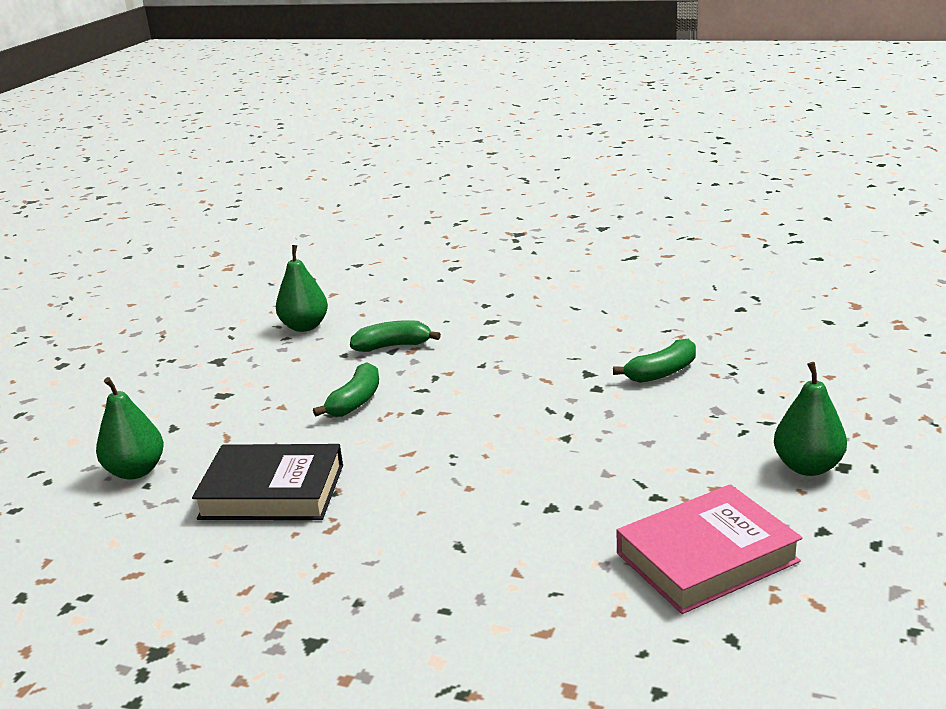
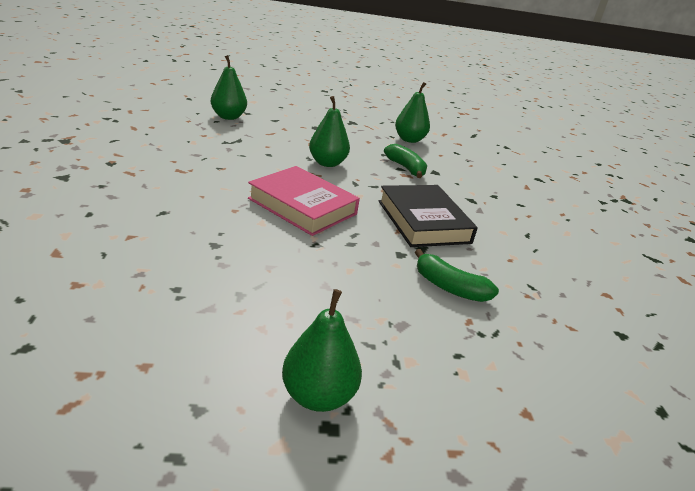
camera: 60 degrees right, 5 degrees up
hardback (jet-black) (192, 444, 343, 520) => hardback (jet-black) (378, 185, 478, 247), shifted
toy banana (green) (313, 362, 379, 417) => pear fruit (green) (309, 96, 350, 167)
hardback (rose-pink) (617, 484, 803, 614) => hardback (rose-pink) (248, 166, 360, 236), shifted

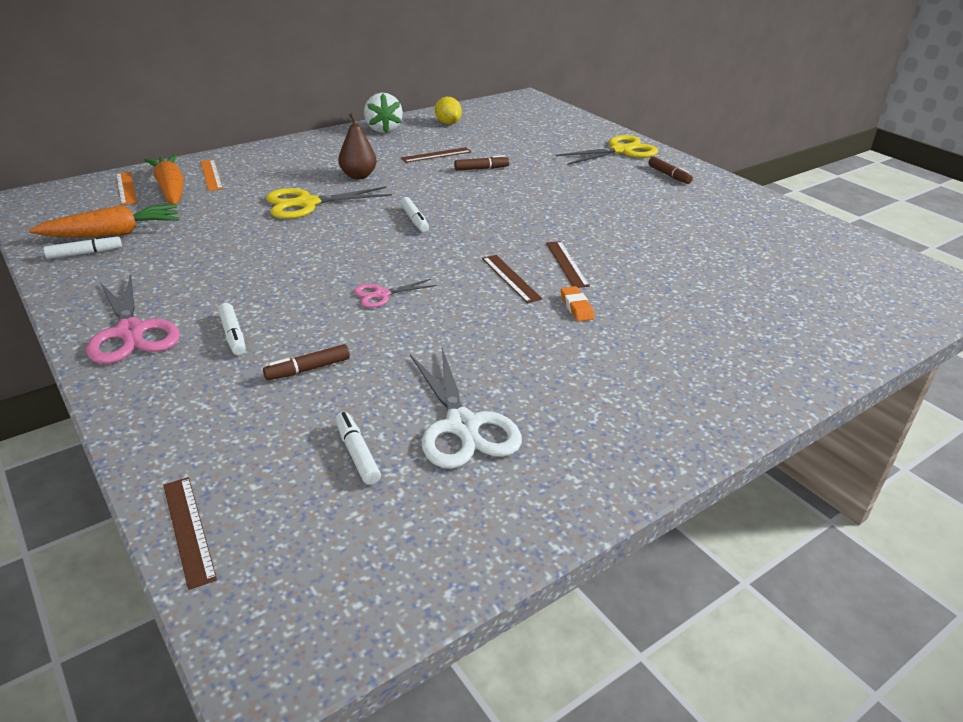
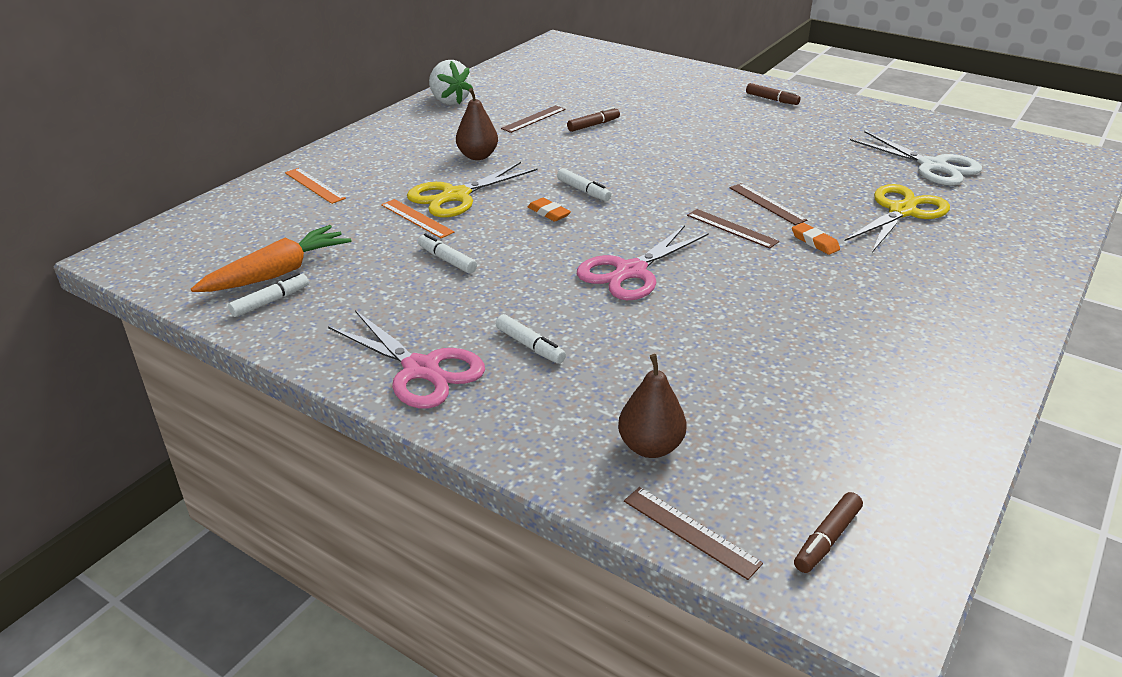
camera: 20 degrees left, 0 degrees up
measuring stick (orange) (116, 172, 137, 205) => measuring stick (orange) (381, 199, 454, 238), shifted
toy carrot (orange) (144, 155, 184, 204) => nothing
felt pen (brown) (263, 344, 350, 380) => felt pen (brown) (794, 492, 863, 573), shifted
felt pen (pure white) (335, 412, 381, 485) => felt pen (pure white) (418, 233, 477, 274), shifted
shears (rose-pink) (354, 279, 437, 308) => shears (rose-pink) (577, 225, 709, 300), x1.83
shears (pure white) (410, 348, 522, 469) => shears (pure white) (850, 131, 982, 185), shifted
toy lemon (yellow) (435, 97, 462, 124) => nothing
shears (yellow) (556, 135, 658, 165) => shears (yellow) (845, 184, 950, 252), shifted
nothing => eraser (orange) (528, 198, 571, 222)
nothing => pear fruit (brown) (618, 354, 686, 458)

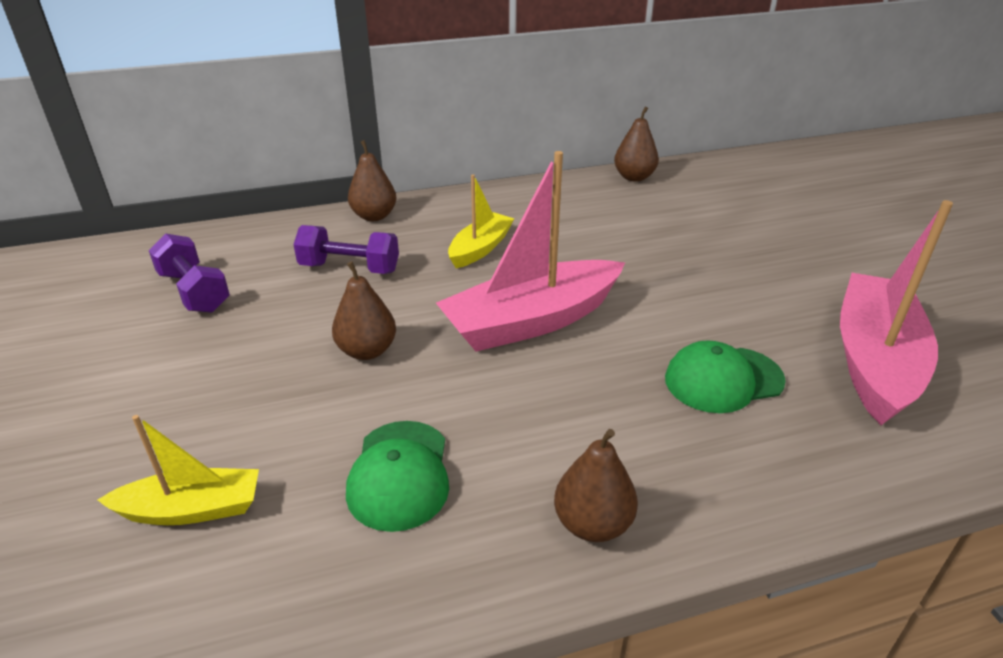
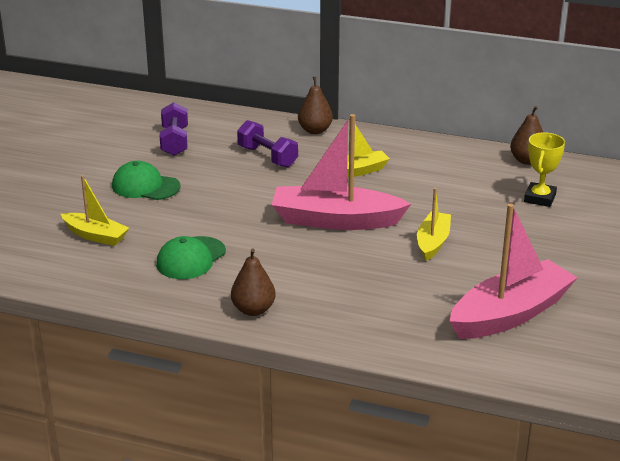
camera: 35 degrees right, 5 degrees down
pear fruit (brown) (332, 262, 396, 360) => nothing
cap (green) (665, 340, 786, 413) => cap (green) (112, 161, 180, 200), shifted
nothing => sailboat (yellow) (417, 188, 451, 261)
nothing => prize cup (yellow) (524, 132, 565, 207)

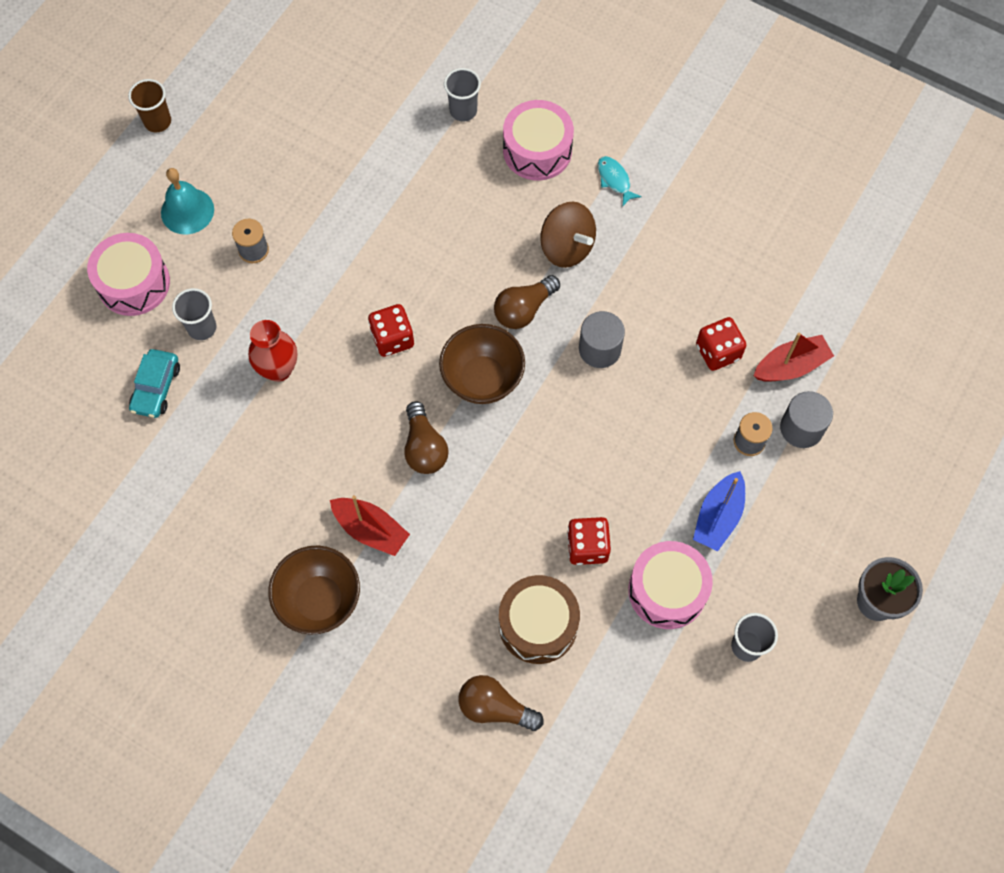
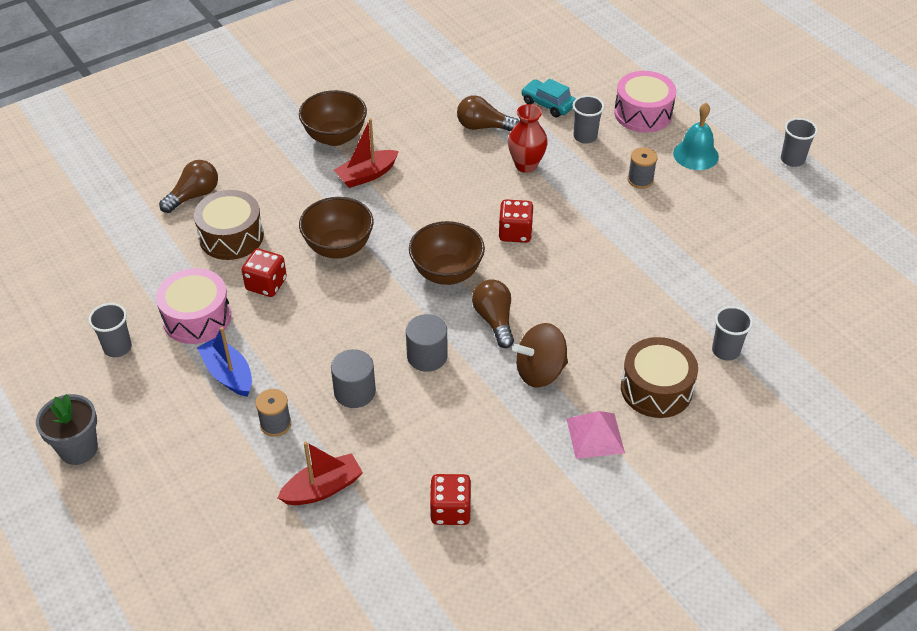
camera: 115 degrees right, 20 degrees down
beaker (brown) (128, 79, 171, 132) => beaker (grey) (781, 118, 818, 167)
light bulb (brown) (404, 401, 449, 474) => light bulb (brown) (457, 95, 519, 131), shifted
toy drum (rose-pink) (503, 100, 574, 181) => toy drum (brown) (621, 337, 698, 418)
fish (turquoise) (598, 156, 642, 206) => pyramid shape (rose-pink) (566, 411, 625, 459)
game die (red) (696, 317, 746, 371) => game die (red) (430, 474, 472, 525), shifted
sailboat (red) (754, 333, 834, 382) => sailboat (red) (277, 441, 363, 505), 120 degrees counterclockwise
solid cylinder (grey) (780, 391, 833, 448) => solid cylinder (grey) (331, 349, 376, 408), shifted
nothing => bowl (brown) (299, 197, 374, 259)

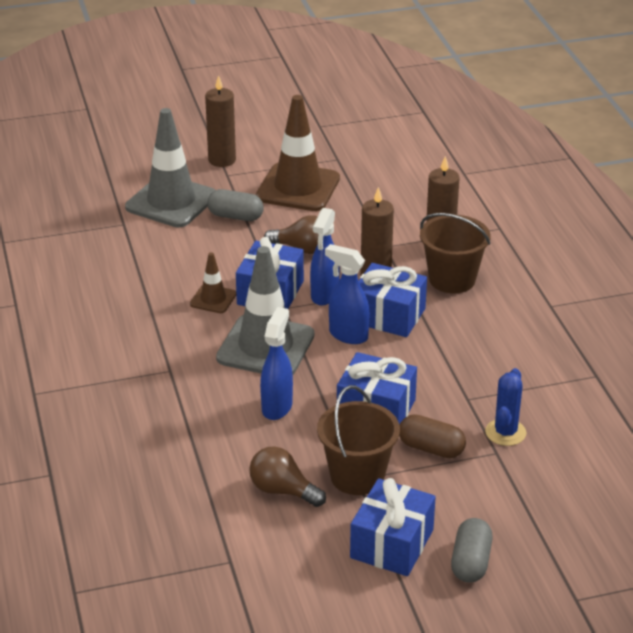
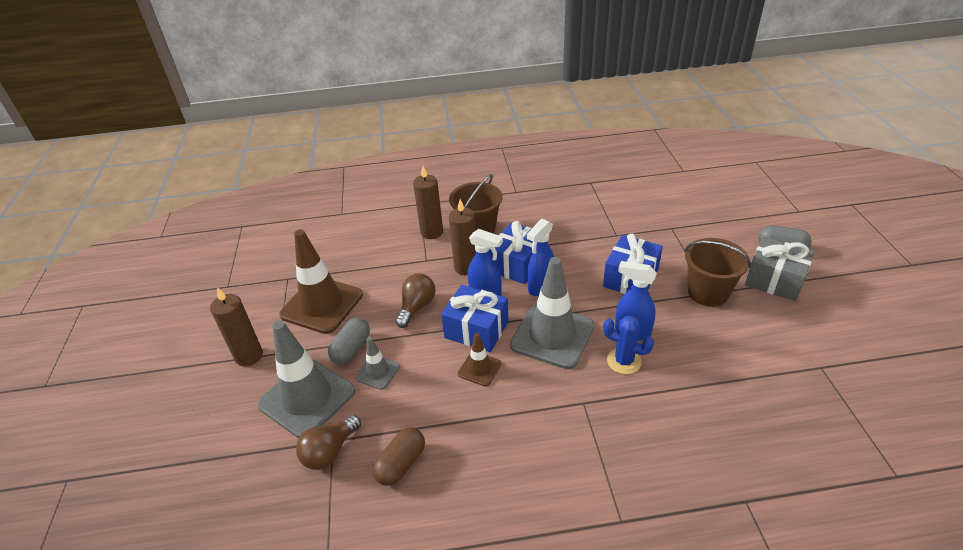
camera: 80 degrees left, 5 degrees up
light bulb (brown) (249, 446, 326, 507) => light bulb (brown) (296, 415, 361, 470), shifted
gift (blue) (350, 478, 436, 576) => gift (grey) (745, 237, 814, 301)
pill (brown) (399, 414, 466, 458) => pill (brown) (372, 427, 425, 486), shifted
saguaro cactus (blue) (485, 368, 526, 446) => saguaro cactus (blue) (603, 316, 654, 374), shifted
nothing => road cone (grey) (355, 337, 400, 390)

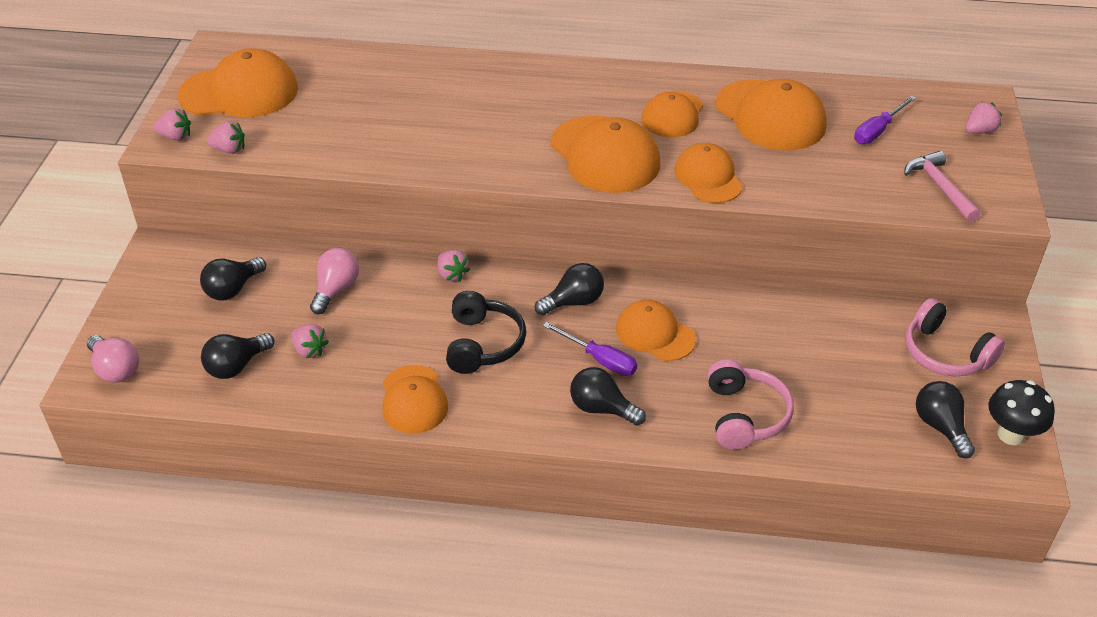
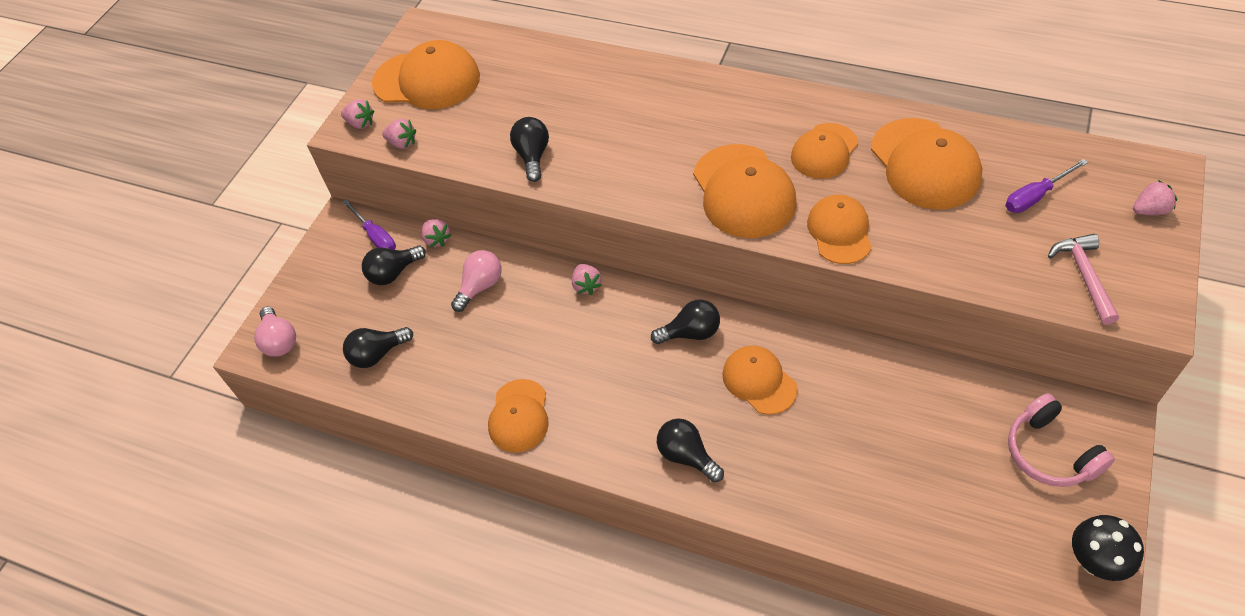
camera: 20 degrees right, 10 degrees up
toy strawberry (rose-pink) (291, 324, 329, 358) => toy strawberry (rose-pink) (421, 219, 452, 247), shifted
headset (jet-black) (446, 291, 526, 374) => nothing
screwdriver (royal purple) (543, 322, 637, 376) => screwdriver (royal purple) (342, 199, 396, 250), shifted
headset (rose-pink) (707, 359, 794, 450) => nothing
light bulb (jet-black) (916, 381, 975, 459) => light bulb (jet-black) (510, 117, 549, 182), shifted

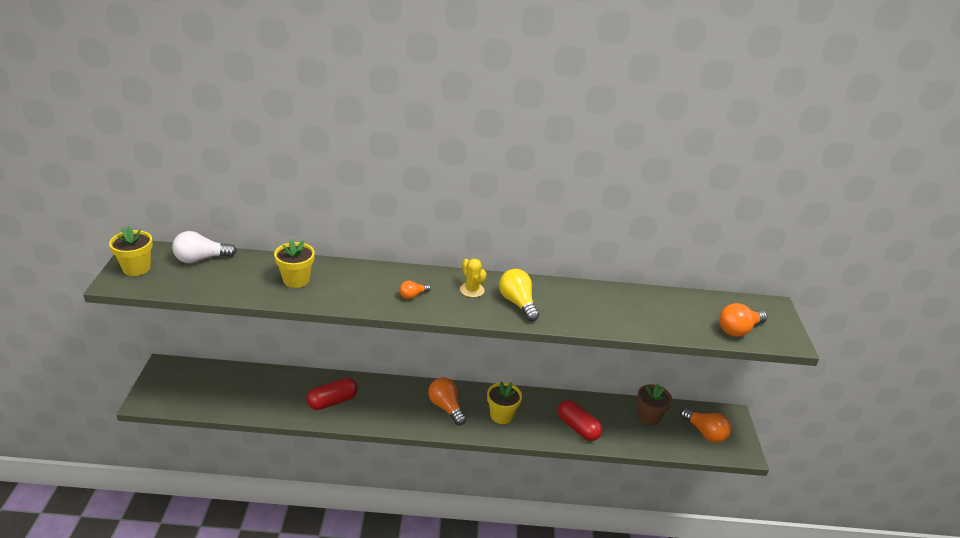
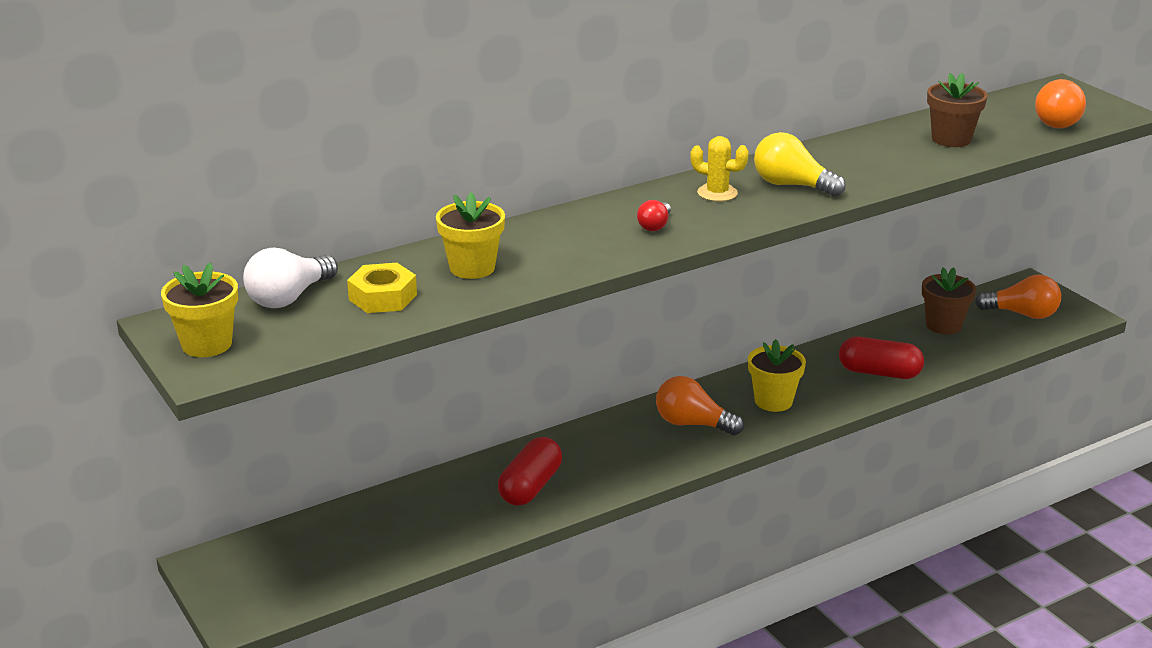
camera: 30 degrees left, 5 degrees down
light bulb (orange) (399, 281, 431, 299) => light bulb (red) (637, 200, 671, 231)
nothing => nut (yellow) (347, 263, 417, 313)
nothing => plant pot (brown) (927, 73, 988, 147)

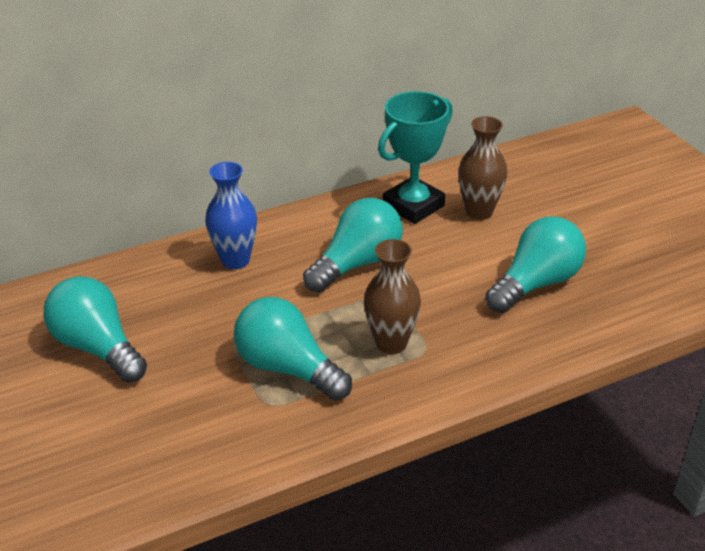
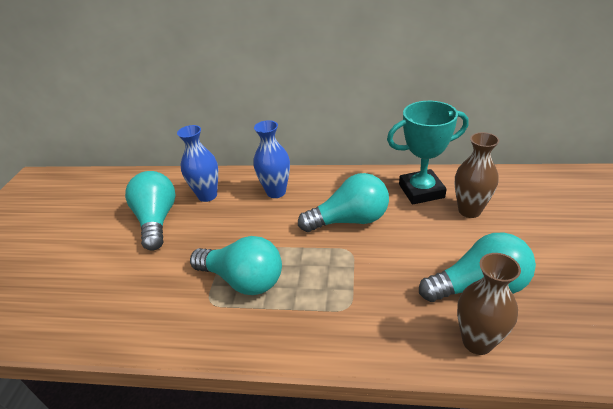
camera: 35 degrees right, 0 degrees up
light bulb (turquoise) (234, 297, 352, 401) => light bulb (turquoise) (190, 236, 282, 295), 135 degrees clockwise
flower vase (brown) (364, 239, 421, 354) => flower vase (brown) (457, 253, 521, 355), shifted
nothing => flower vase (blue) (177, 125, 218, 202)

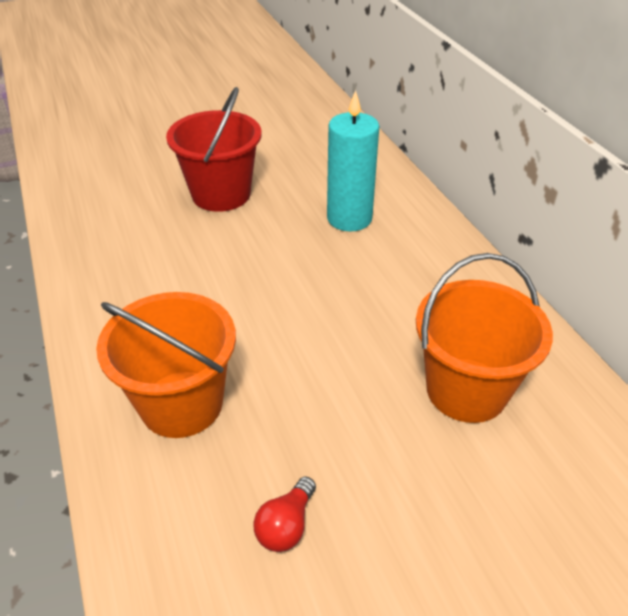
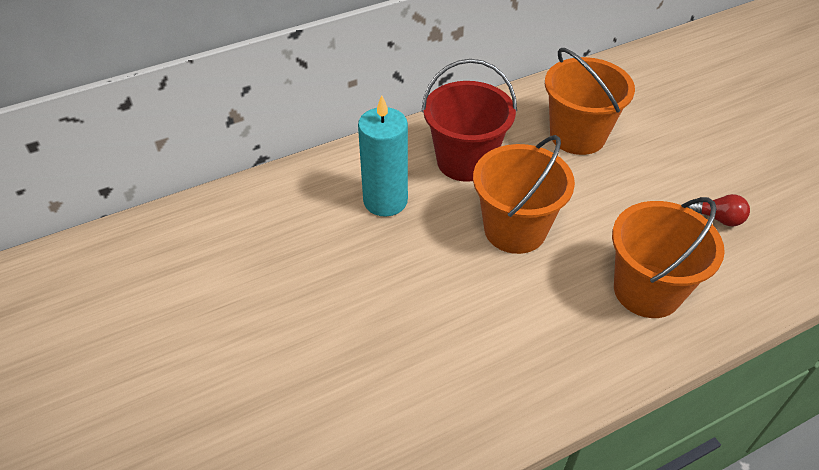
camera: 95 degrees left, 5 degrees up
bucket (red) (166, 87, 262, 212) => bucket (red) (421, 59, 517, 182), shifted
nothing => bucket (orange) (473, 135, 575, 254)

